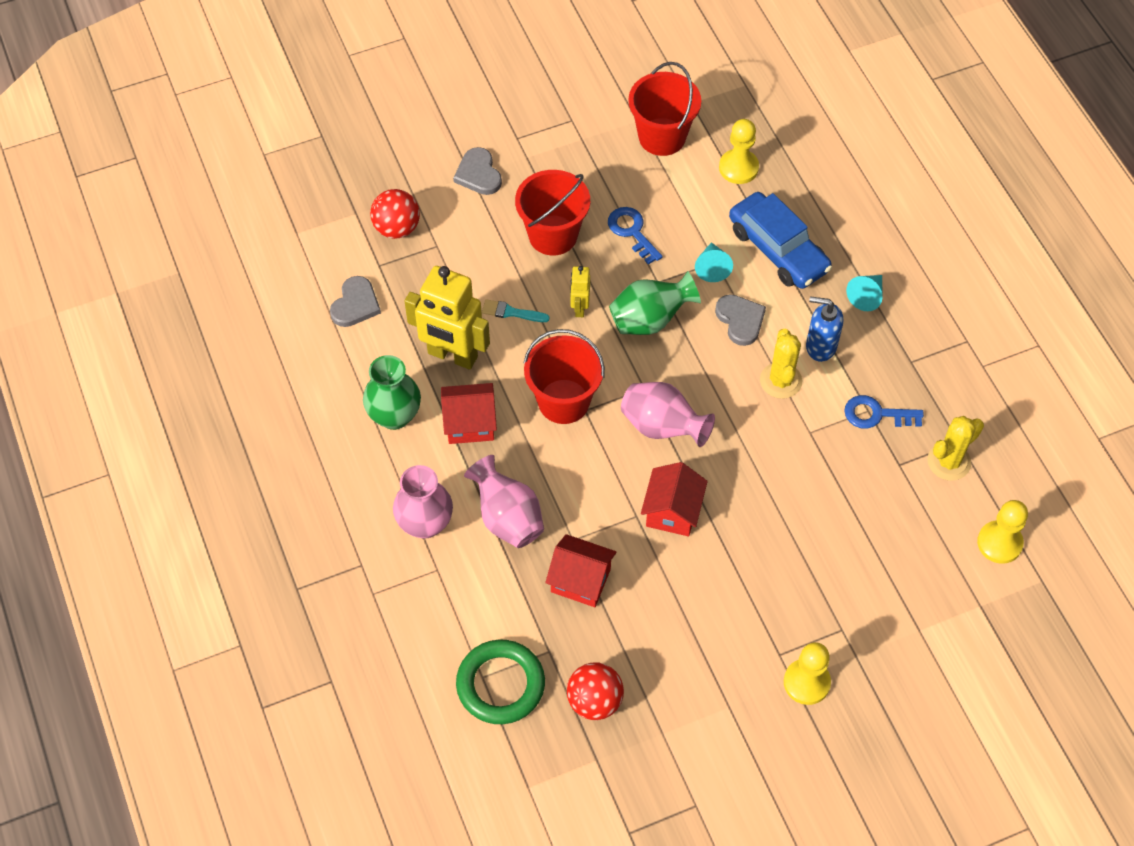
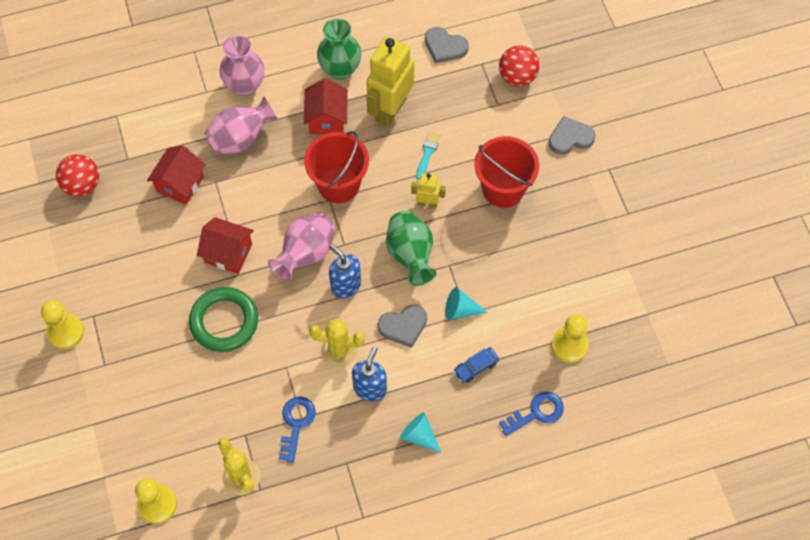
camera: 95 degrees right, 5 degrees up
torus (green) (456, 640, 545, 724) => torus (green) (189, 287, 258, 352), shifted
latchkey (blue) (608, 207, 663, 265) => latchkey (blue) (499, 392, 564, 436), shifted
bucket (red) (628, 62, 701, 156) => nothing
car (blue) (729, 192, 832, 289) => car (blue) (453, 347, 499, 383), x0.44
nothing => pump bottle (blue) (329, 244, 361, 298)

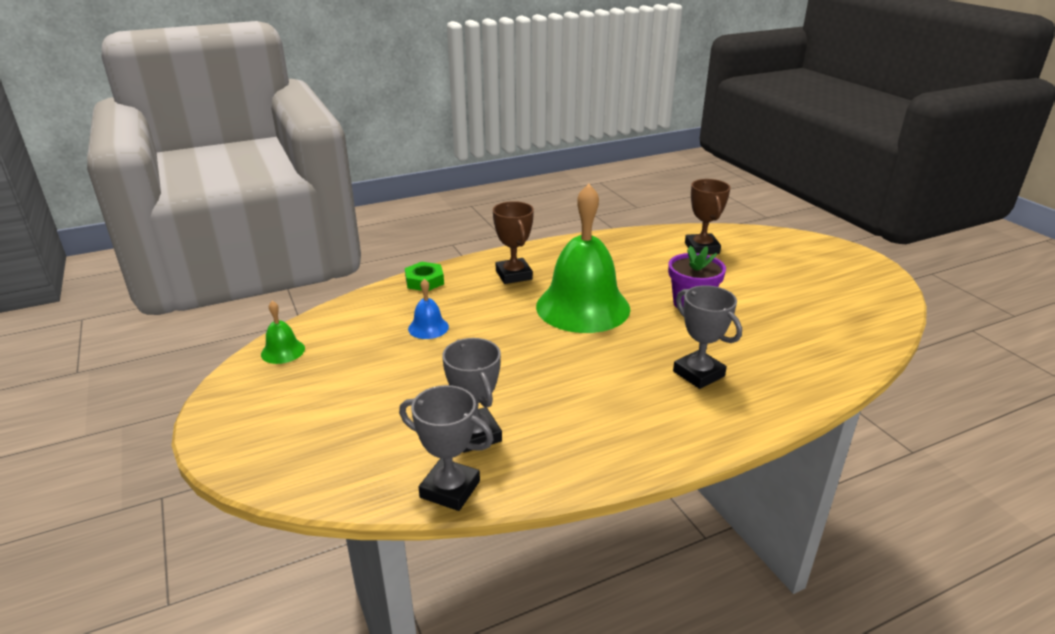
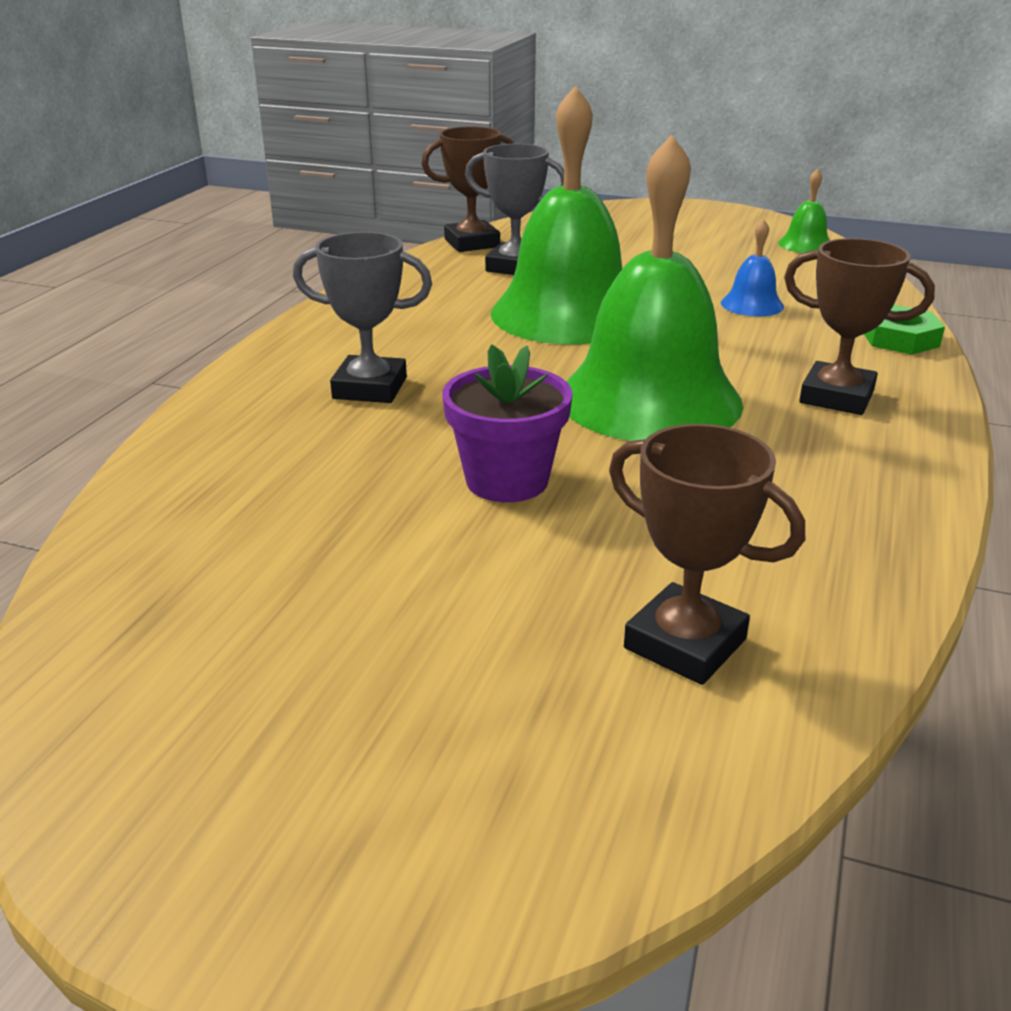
camera: 135 degrees right, 0 degrees up
prize cup (grey) (399, 385, 494, 511) => prize cup (brown) (421, 126, 515, 252)
nothing => hand bell (green) (491, 85, 622, 345)

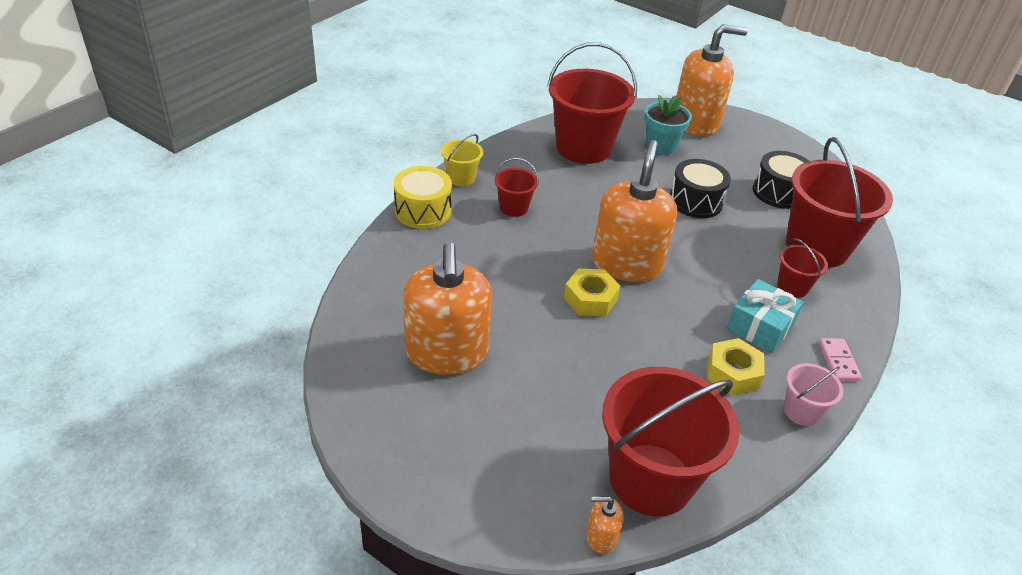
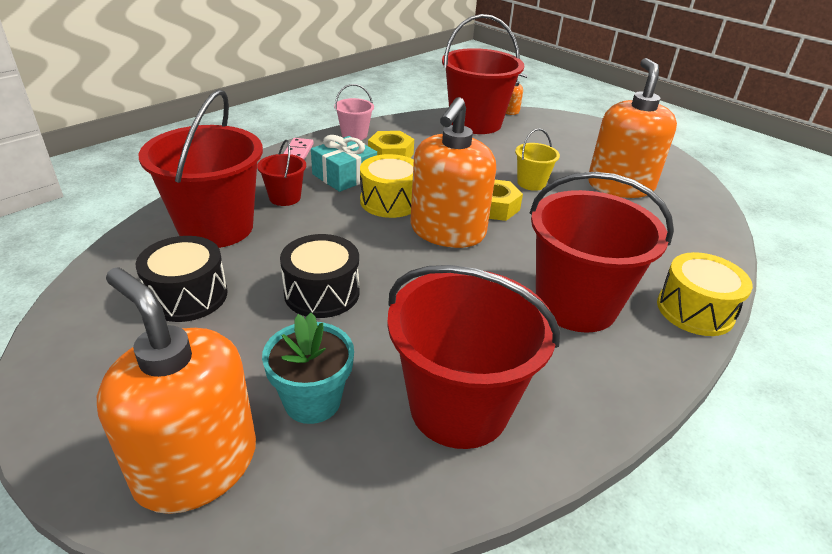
camera: 170 degrees left, 5 degrees down
bucket (yellow) (441, 134, 483, 187) => bucket (yellow) (515, 128, 560, 191), shifted
bucket (red) (494, 158, 539, 217) => bucket (red) (530, 172, 674, 333), x2.14
pump bottle (orange) (676, 24, 748, 136) => pump bottle (orange) (97, 267, 256, 514), 45 degrees clockwise
nothing => toy drum (yellow) (360, 154, 414, 218)

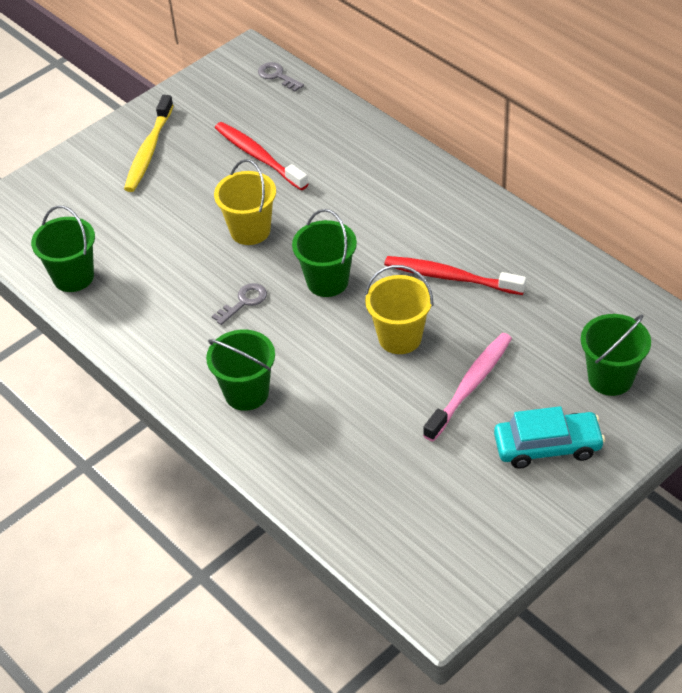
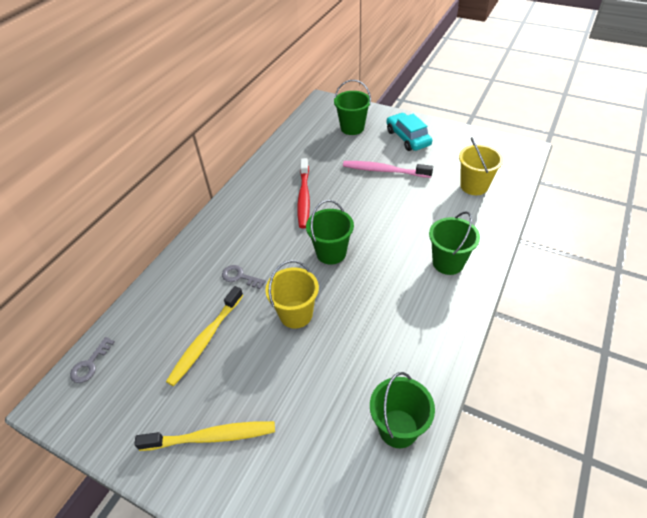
camera: 110 degrees left, 0 degrees up
latchkey (grey) (212, 283, 267, 325) => latchkey (grey) (222, 265, 266, 289), shifted
dental brush (red) (215, 122, 308, 190) => dental brush (yellow) (166, 286, 243, 386)
bucket (yellow) (365, 265, 433, 354) => bucket (yellow) (459, 137, 503, 195), shifted

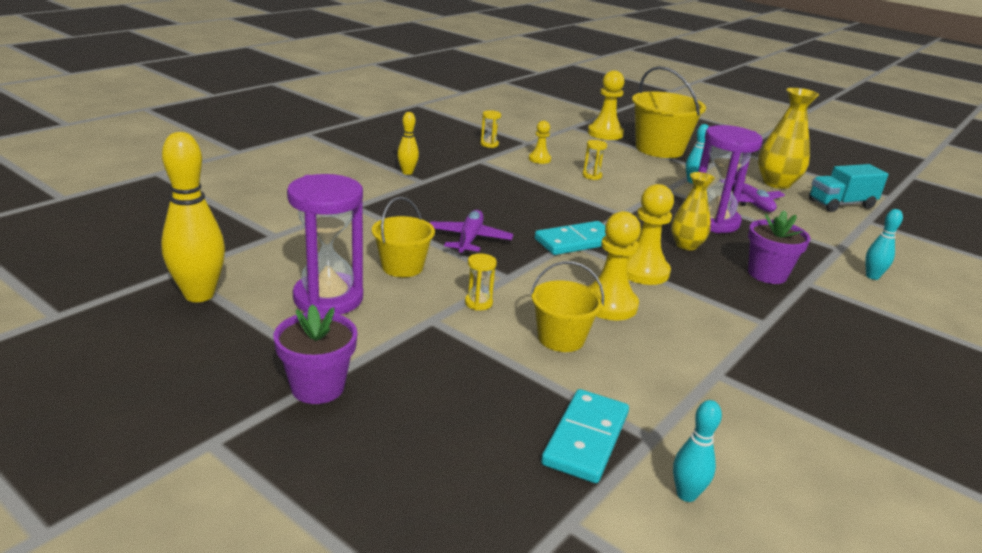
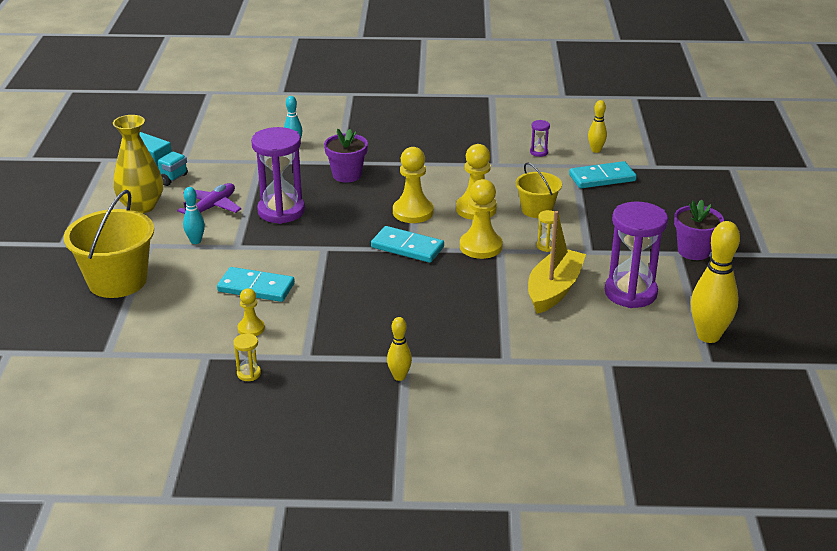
camera: 125 degrees left, 5 degrees up
bucket (yellow) (372, 197, 435, 277) => sailboat (yellow) (528, 211, 586, 314)
plane (royal purple) (430, 210, 514, 255) => nothing
sand timer (yellow) (582, 140, 607, 180) => domino tile (turquoise) (217, 267, 295, 302)
chess pawn (yellow) (588, 71, 625, 140) => chess pawn (yellow) (460, 179, 503, 259), shifted
flower vase (yellow) (671, 172, 715, 250) => nothing
bowling pin (turquoise) (673, 400, 722, 502) => bowling pin (yellow) (588, 100, 607, 153)
nothing => sand timer (royal purple) (530, 120, 550, 157)

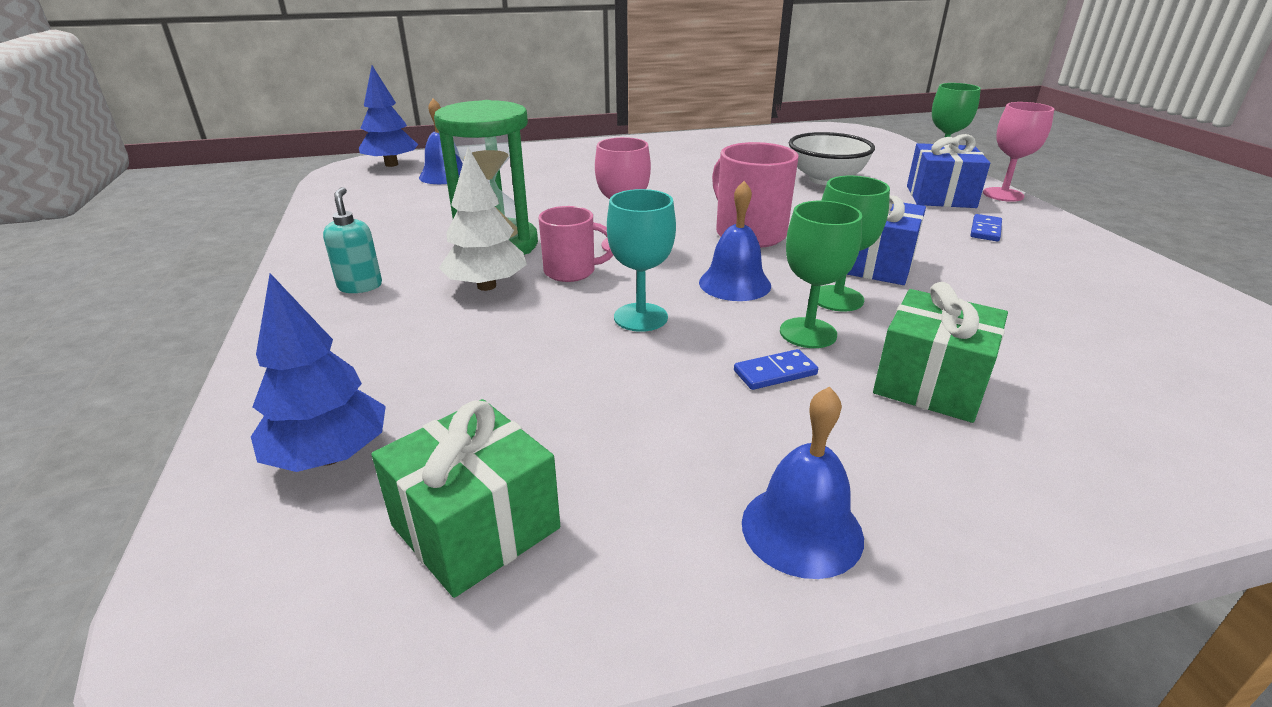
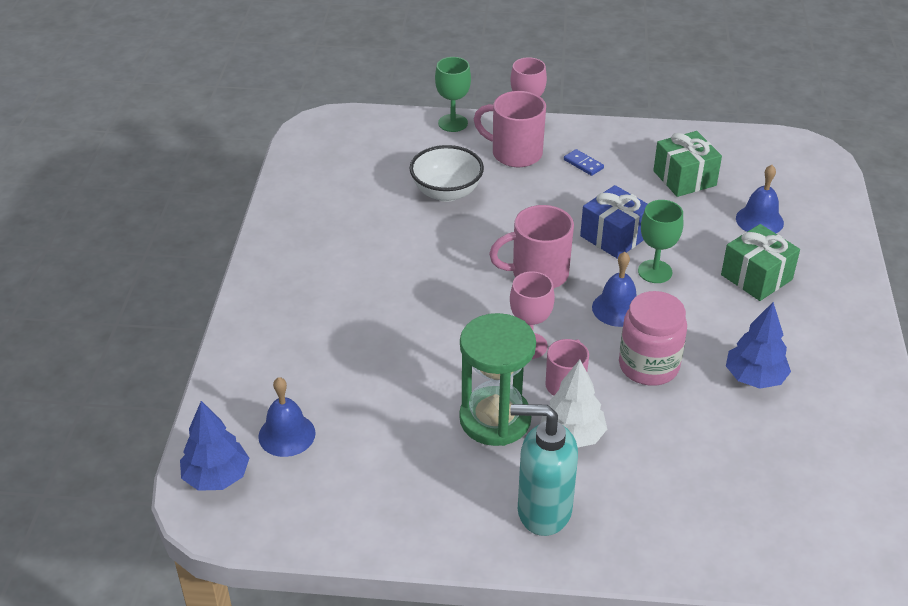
camera: 70 degrees left, 10 degrees up
fir tree (blue) (251, 273, 386, 472) => fir tree (blue) (726, 302, 791, 389), shifted
pump bottle (turquoise) (323, 187, 382, 293) => pump bottle (turquoise) (510, 404, 578, 536), x1.90
gift (green) (371, 399, 560, 598) => gift (green) (653, 131, 722, 197), shifted
chalice (turquoise) (607, 189, 676, 332) => jar (rose-pink) (619, 291, 687, 386)
domino tile (blue) (734, 349, 818, 390) => nothing
hand bell (blue) (742, 386, 864, 579) => hand bell (blue) (736, 165, 784, 233), shifted
chalice (green) (780, 201, 862, 348) => nothing
gift (blue) (907, 134, 990, 208) => tea mug (rose-pink) (474, 91, 546, 167)

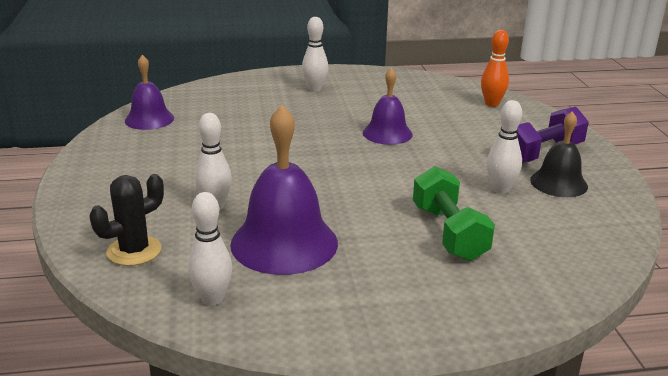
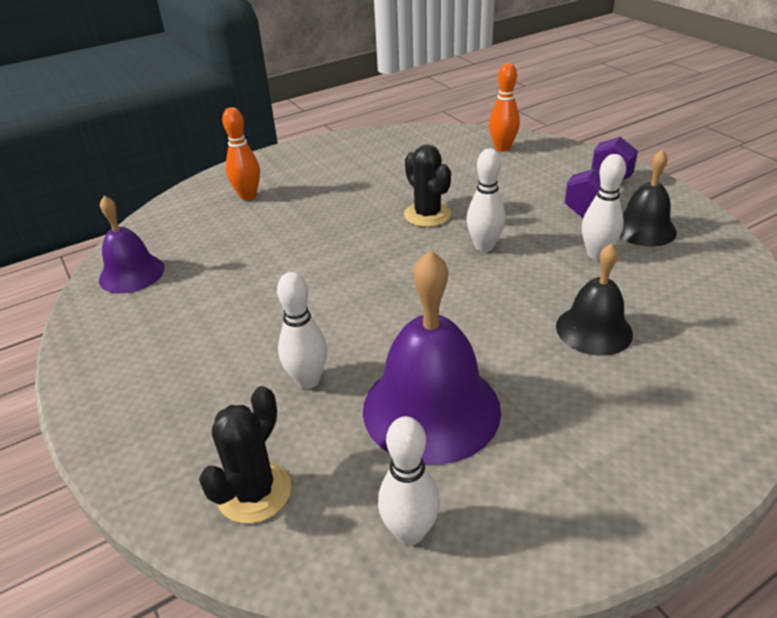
camera: 20 degrees left, 10 degrees up
bowling pin (pure white) (302, 17, 328, 92) => bowling pin (pure white) (467, 148, 506, 252), shifted
hand bell (royal purple) (363, 68, 413, 145) => saguaro cactus (jet-black) (404, 145, 451, 227)
dumbbell (green) (413, 166, 495, 261) => hand bell (jet-black) (556, 243, 633, 356)
nothing => bowling pin (orange) (222, 107, 260, 200)

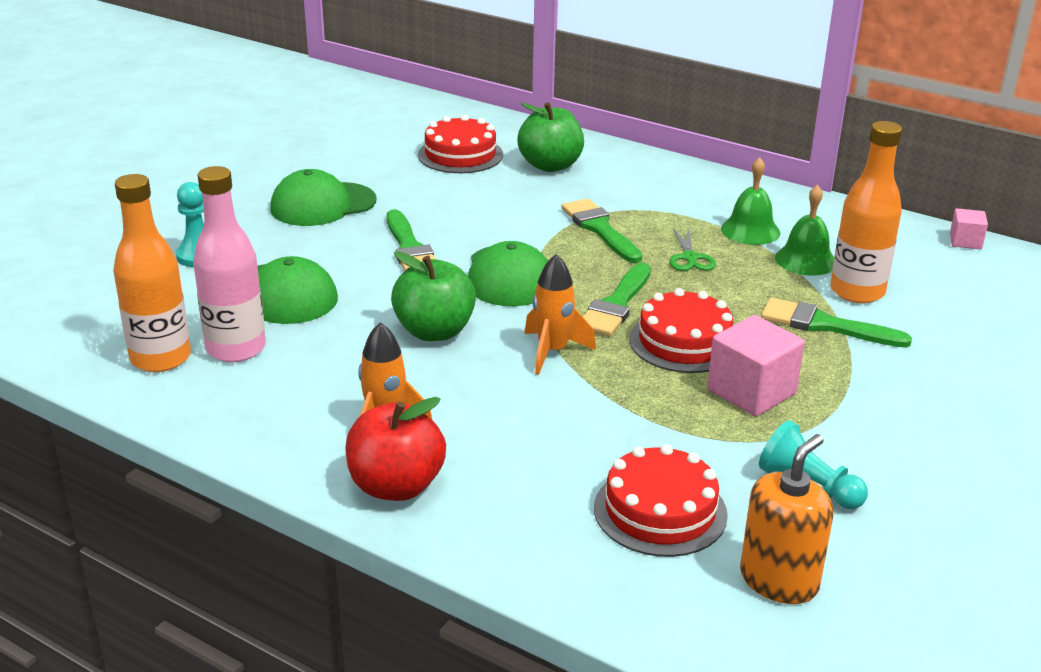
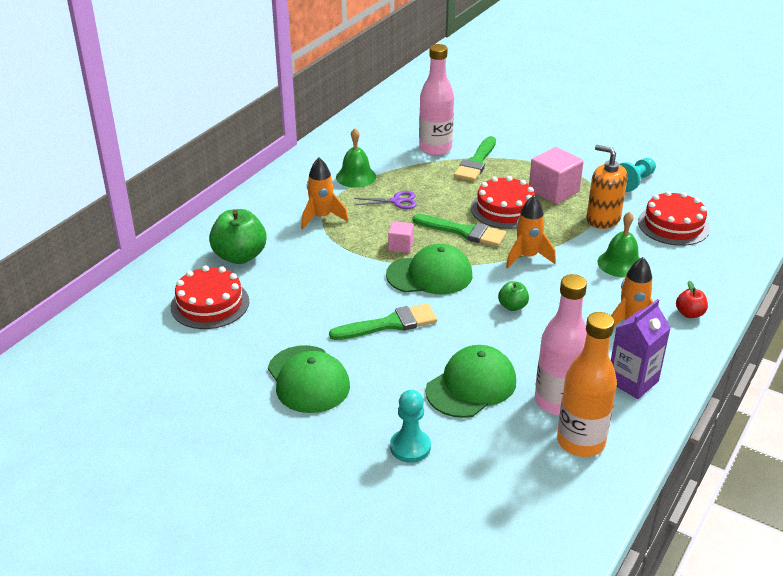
camera: 90 degrees left, 5 degrees up
apple fruit (red) (345, 397, 446, 501) => apple fruit (red) (676, 280, 708, 318), x0.51
apple fruit (green) (391, 251, 476, 341) => apple fruit (green) (498, 281, 529, 311), x0.51
paintbrush (green) (561, 199, 642, 263) => nothing
shears (green) (669, 228, 716, 271) => shears (royal purple) (354, 191, 417, 209)
pump bottle (orange) (740, 434, 834, 604) => pump bottle (orange) (586, 145, 628, 229), shifted
hand bell (green) (775, 185, 834, 276) => hand bell (green) (598, 211, 640, 278), shifted
flask (orange) (830, 121, 902, 303) => flask (rose-pink) (419, 44, 454, 156)
solid cube (rose-pink) (950, 208, 988, 249) => solid cube (rose-pink) (388, 221, 414, 253), shifted
nothing => rocket (orange) (301, 158, 348, 229)
nothing => milk carton (royal purple) (611, 299, 671, 399)

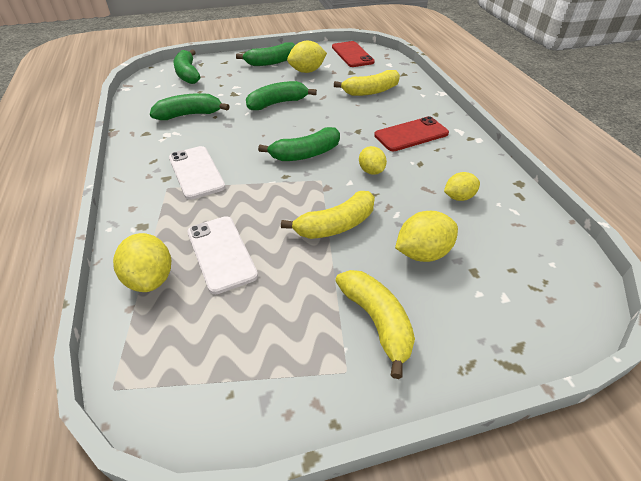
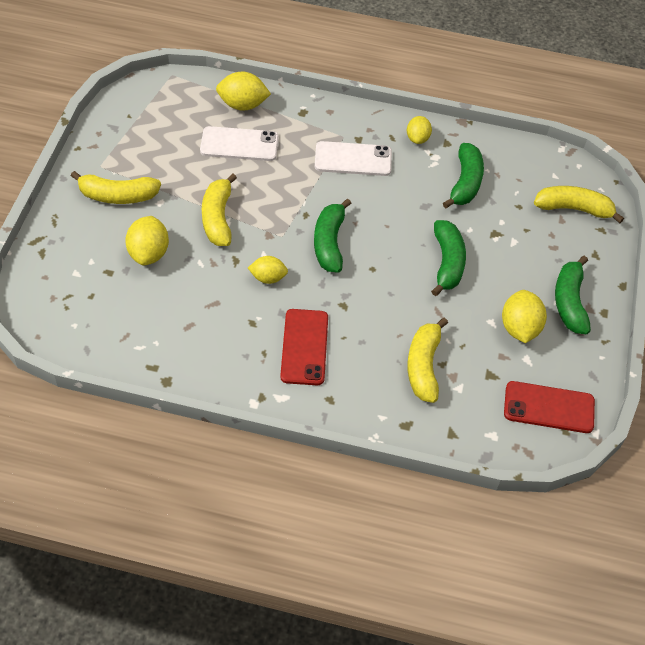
camera: 115 degrees right, 10 degrees up
toy banana (green) (173, 50, 200, 84) => toy banana (yellow) (534, 186, 624, 223)
toy lemon (yellow) (444, 172, 480, 201) => toy lemon (yellow) (407, 116, 432, 144), shifted

